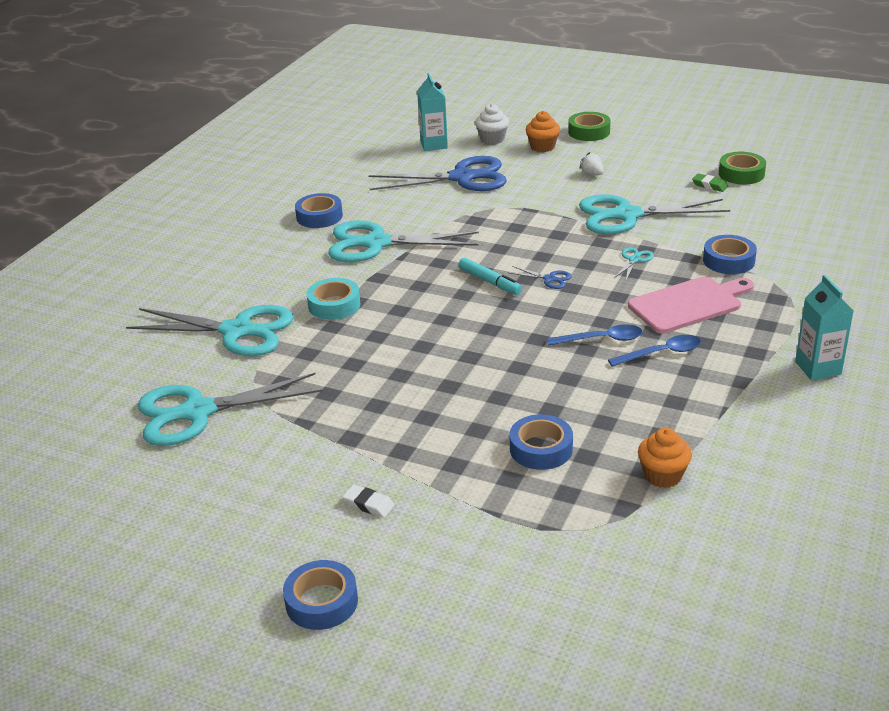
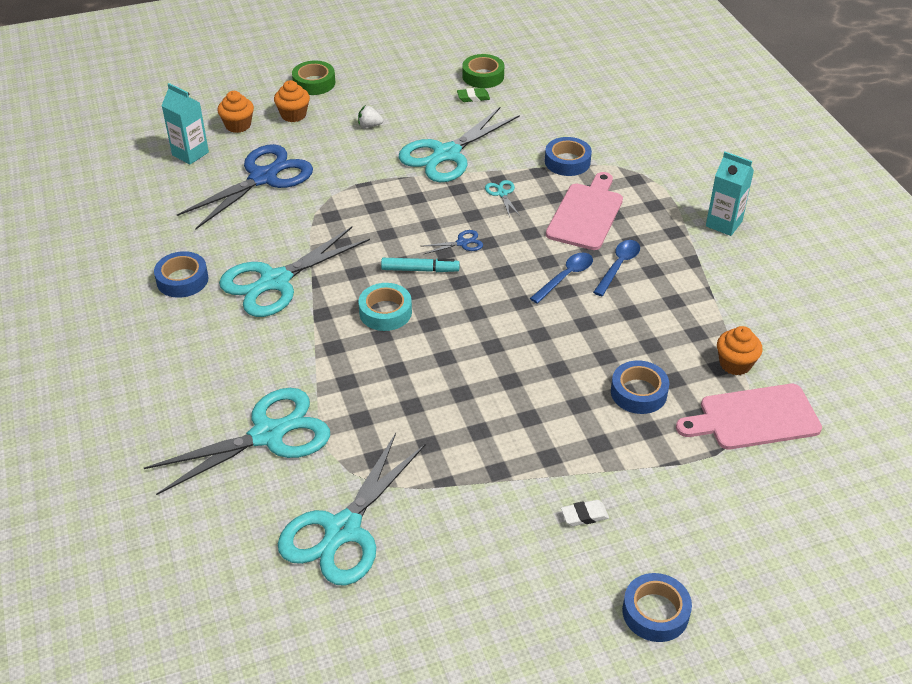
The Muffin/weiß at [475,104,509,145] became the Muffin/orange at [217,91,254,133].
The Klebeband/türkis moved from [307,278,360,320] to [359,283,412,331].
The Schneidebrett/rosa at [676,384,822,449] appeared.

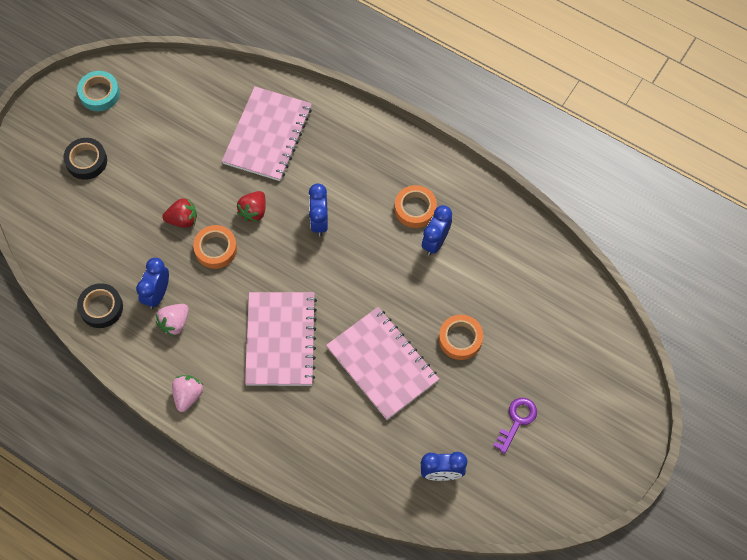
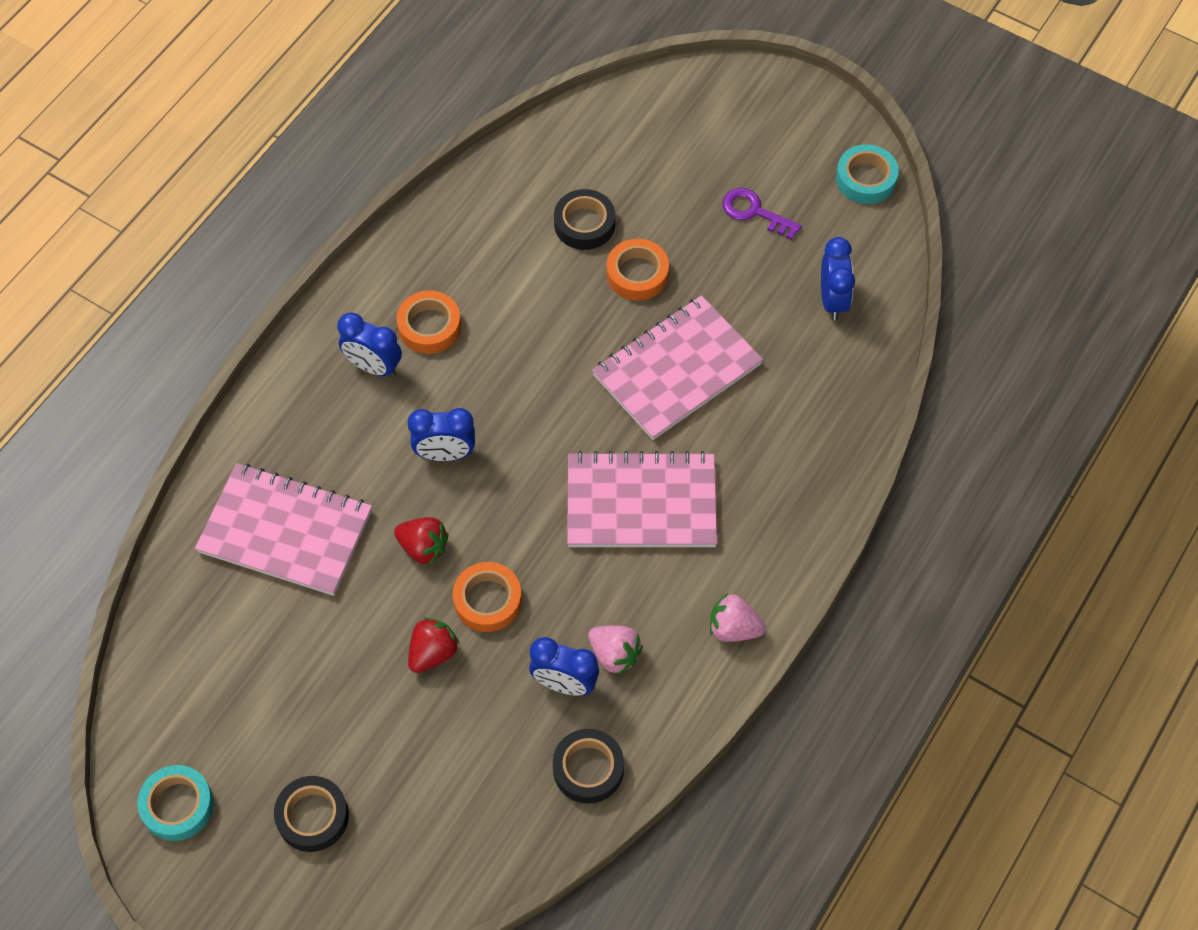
The Erdbeere/rot at [162,198,197,228] turned 45 degrees clockwise.
The Wecker/blau moved from [422,205,452,256] to [338,312,402,377].
The Klebeband/türkis at [836,144,899,204] appeared.
The Klebeband/schwarz at [554,189,615,250] appeared.

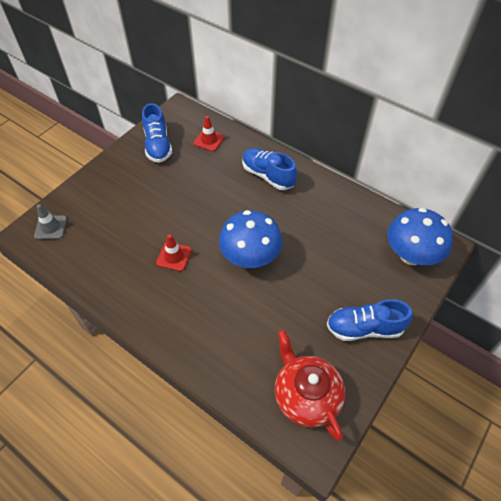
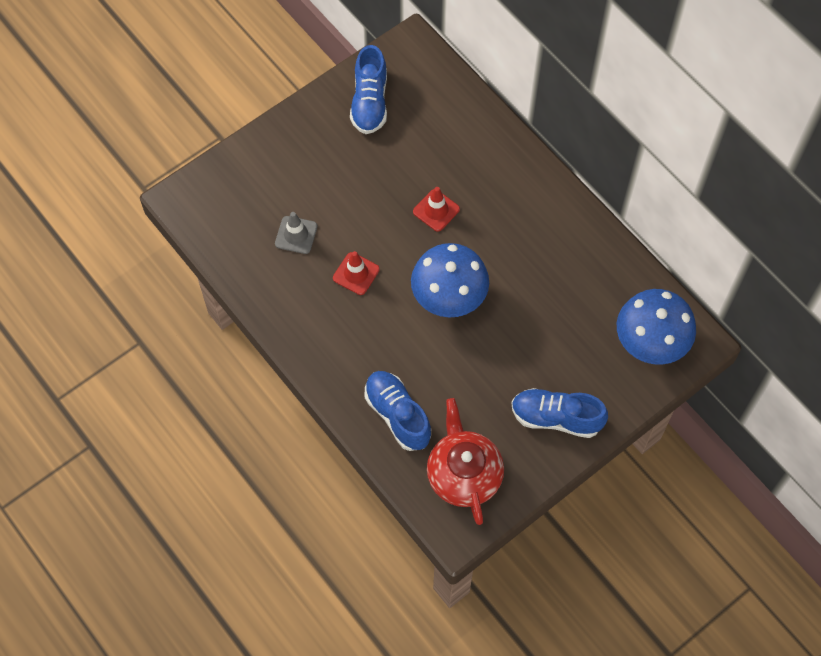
The Leitkegel/rot moved from [194,116,225,152] to [413,187,460,232].
The Schuh/blau moved from [242,148,297,190] to [365,371,431,451].
The Leitkegel/grau moved from [34,204,67,240] to [275,212,317,254].

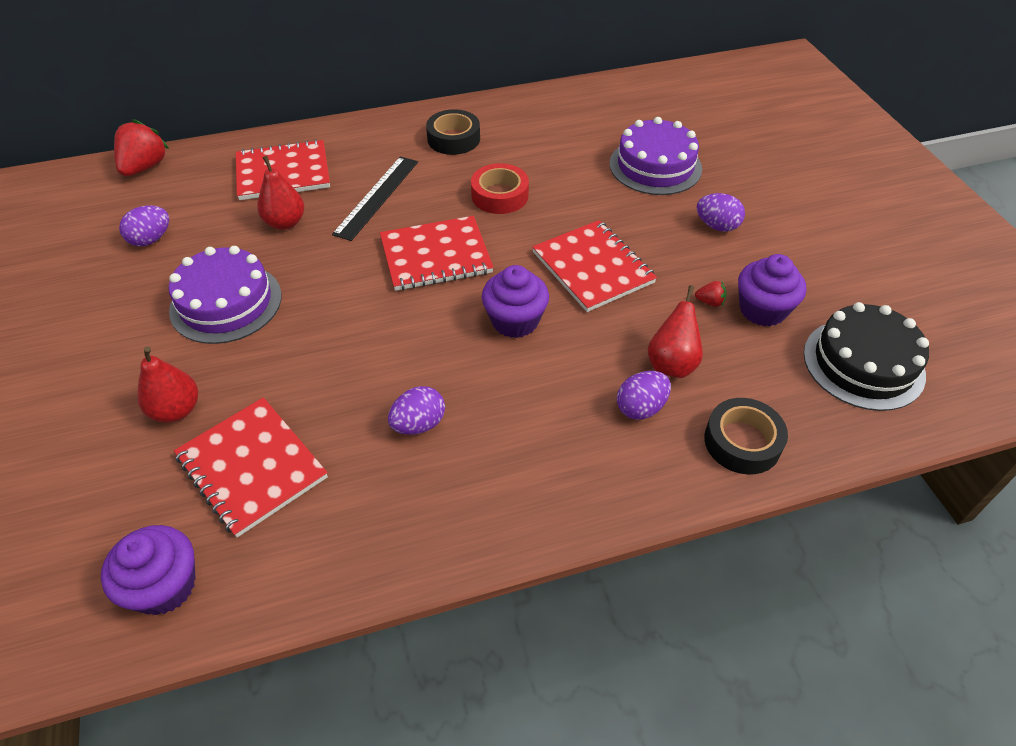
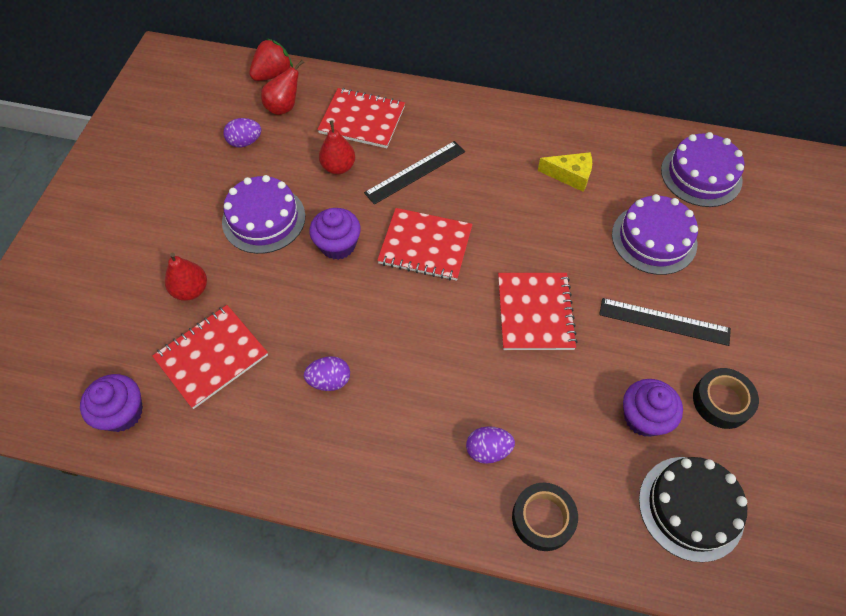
The Klebeband/schwarz moved from [426,109,480,155] to [693,368,759,429].
The Klebeband/rot at [471,163,529,214] disappeared.
The Ei/lila at [696,193,745,232] was replaced by the Lineal/schwarz at [599,298,731,346].
The Muffin/lila moved from [482,265,549,338] to [309,208,361,260].
The Erdbeere/rot at [695,281,727,307] disappeared.
The Birne/rot moved from [648,285,703,378] to [261,60,304,115].
The Notizbuch/rot at [174,397,328,538] turned 60 degrees clockwise.
The Kuchen/lila at [661,132,744,207] appeared.
The Käse/gelb at [538,152,592,192] appeared.

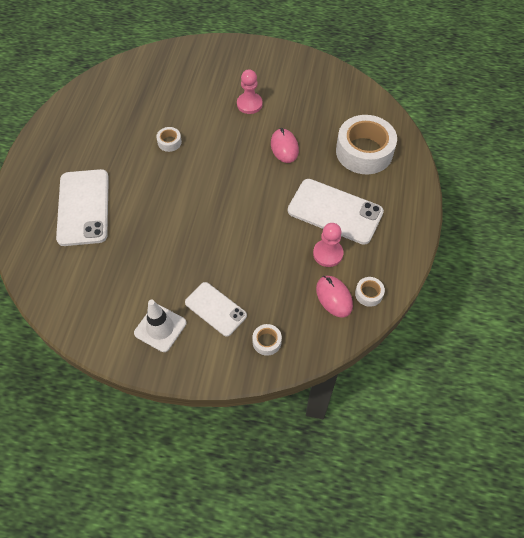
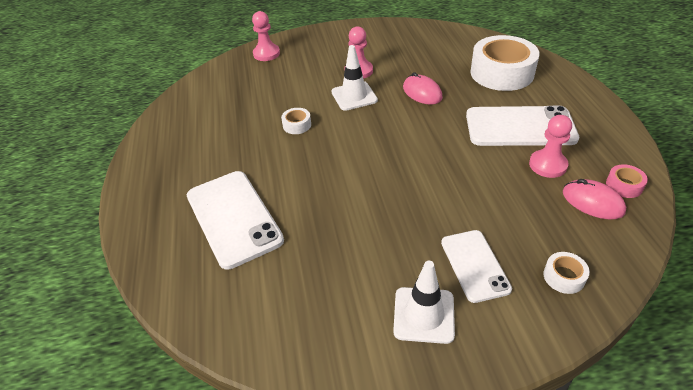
The Klebeband/weiß at [355,277,385,307] became the Klebeband/rosa at [606,164,648,198].
The Handy/weiß at [185,282,247,337] turned 60 degrees clockwise.
The Bauer/rosa at [252,11,280,61] appeared.
The Leitkegel/weiß at [331,45,378,111] appeared.

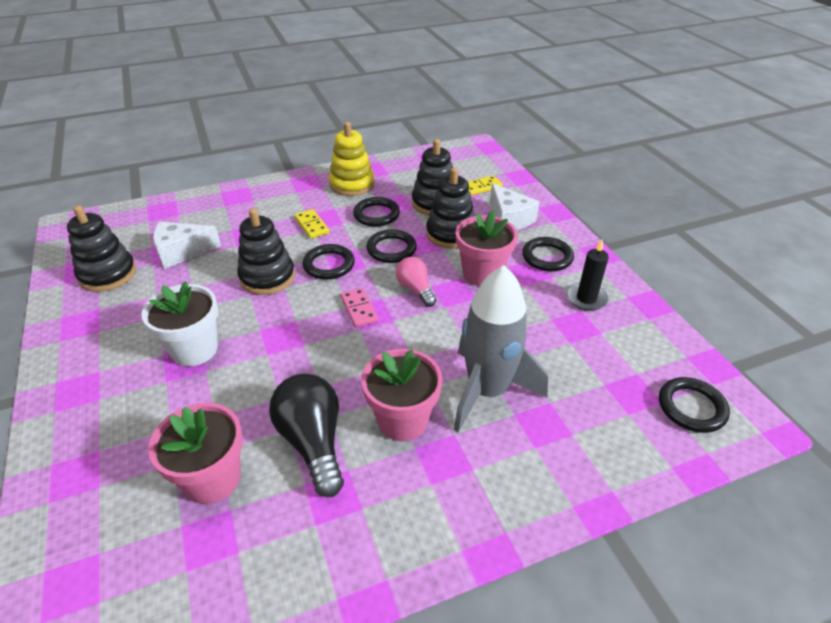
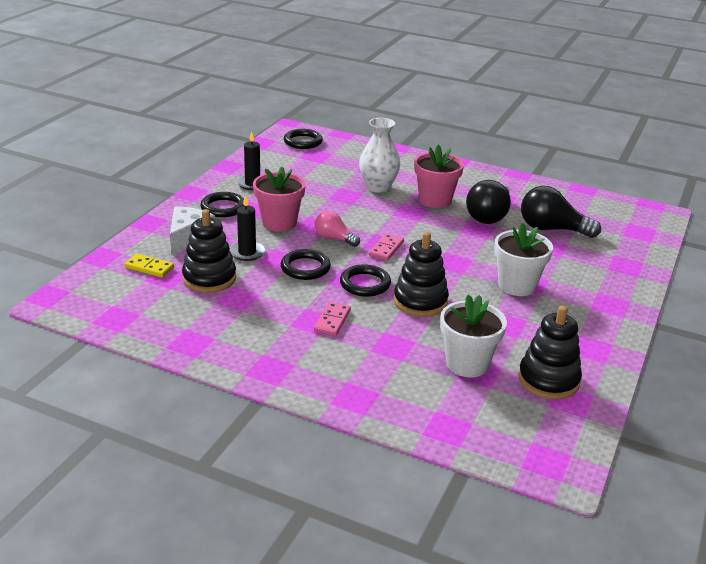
The Stapelspielzeug/gelb at [329,122,375,196] disappeared.
The Stapelspielzeug/schwarz at [426,168,475,249] was replaced by the Kerze/schwarz at [229,195,266,261].
The Ring/schwarz at [353,197,400,227] disappeared.
The Dominostein/gelb at [295,209,329,239] became the Dominostein/rosa at [314,302,351,336].
The Käse/weiß at [153,222,221,269] was replaced by the Blumentopf/weiß at [440,295,507,377].
The Glühbirne/rosa at [396,257,436,307] turned 105 degrees clockwise.
The Rakete/grau at [454,265,548,432] was replaced by the Vase/weiß at [359,118,400,193].
The Blumentopf/rosa at [148,403,243,504] was replaced by the Glühbirne/schwarz at [521,186,601,238].

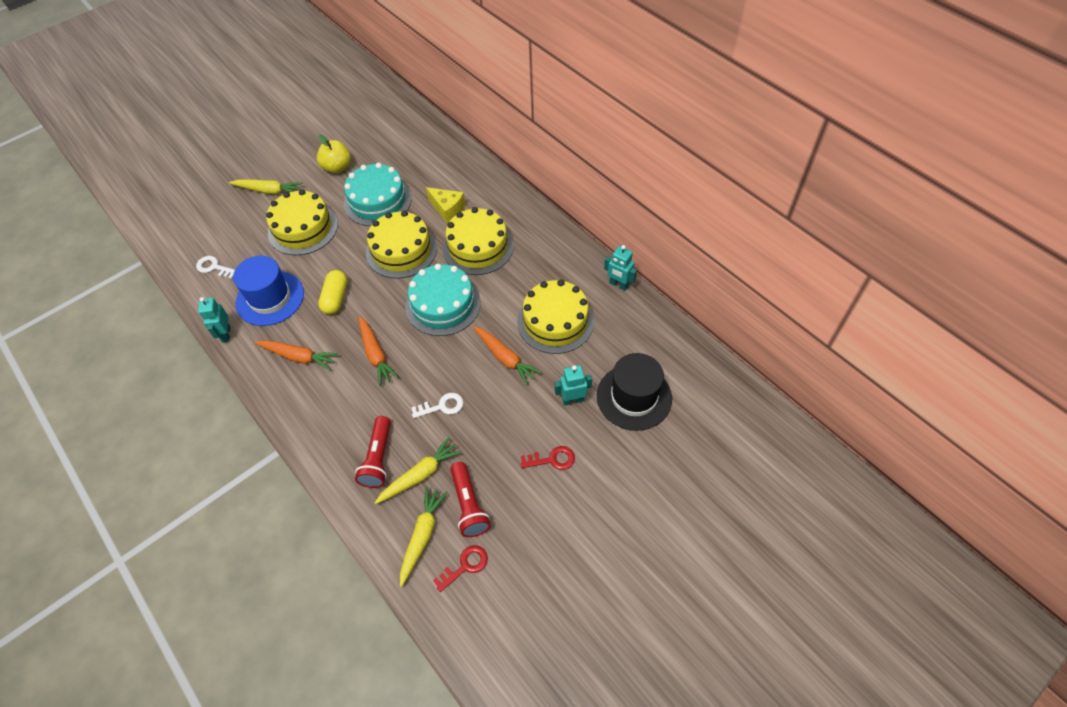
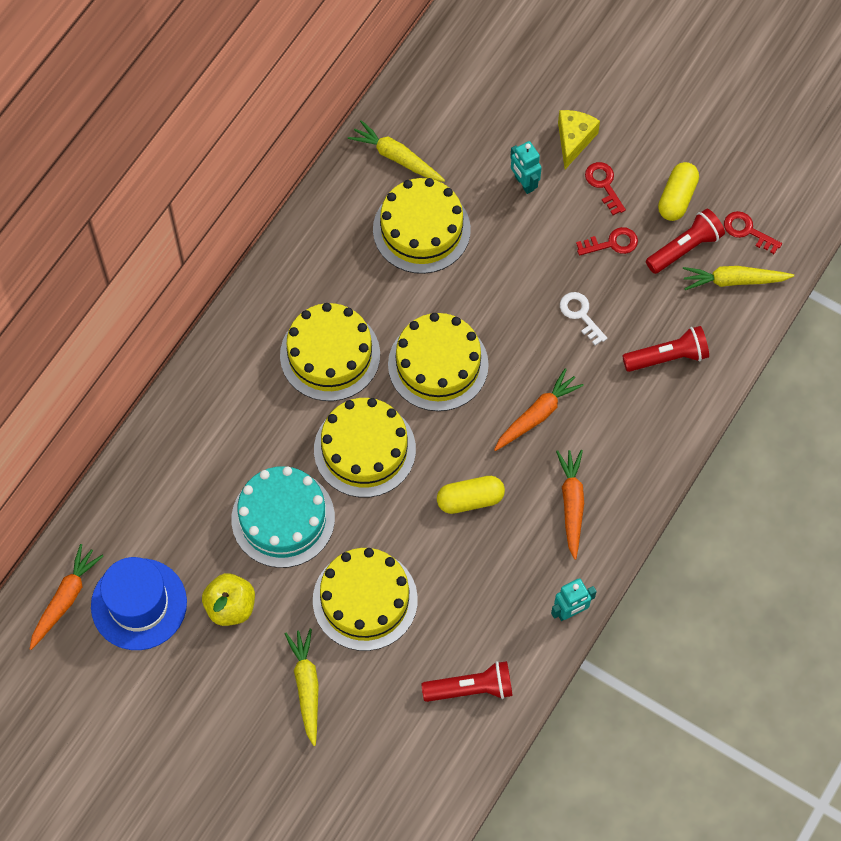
The Käse/gelb moved from [426,187,465,223] to [558,110,600,169].
The Roboter/türkis at [604,245,637,291] disappeared.
The Schlüssel/weiß at [196,256,235,279] was replaced by the Taschenlampe/rot at [421,661,513,702].
The Hut/blau moved from [233,256,304,326] to [91,557,187,650].
The Kuchen/türkis at [405,264,481,336] became the Kuchen/gelb at [388,313,489,411].
The Karotte/orange moved from [473,326,542,386] to [30,544,103,650].
The Hut/schwarz at [597,353,672,431] disappeared.
The Karotte/gelb moved from [375,437,462,504] to [348,120,445,182].
The Kapsel/gelb at [658,162,699,221] appeared.
The Schlüssel/rot at [576,227,638,256] appeared.

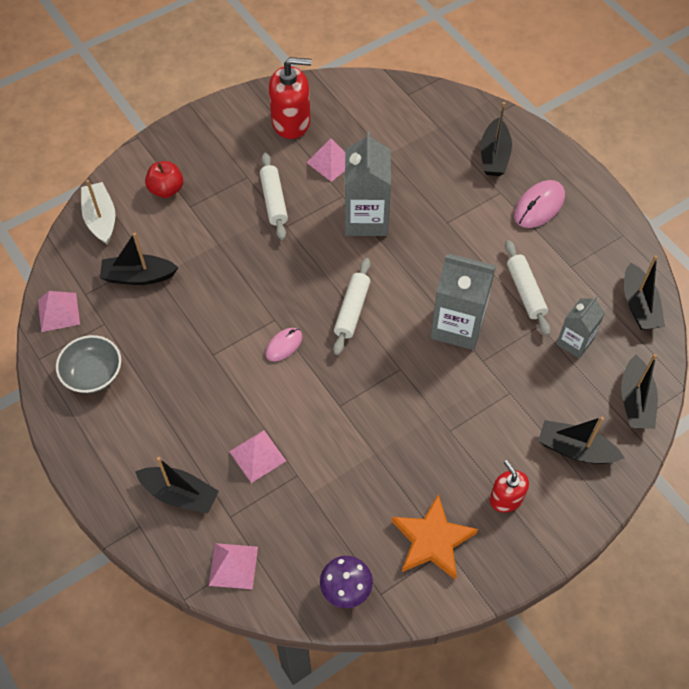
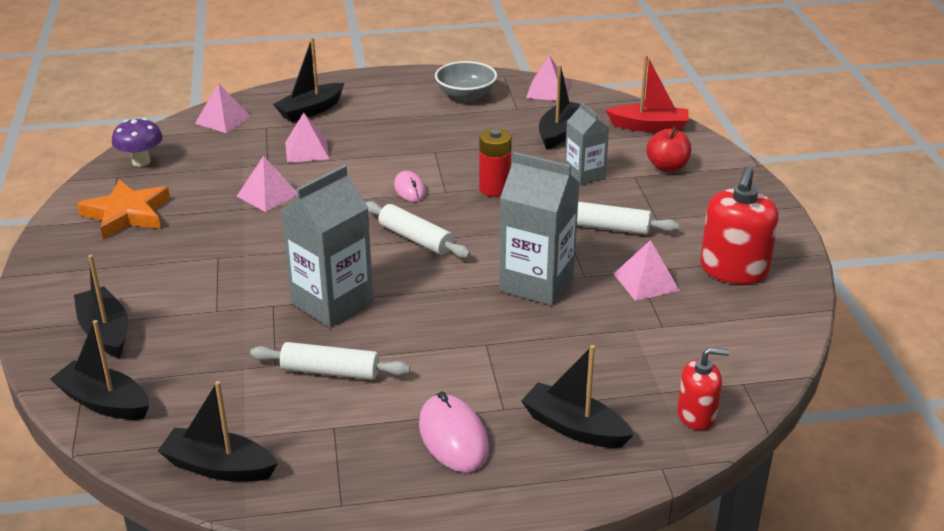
The Boot/weiß at [81,180,115,245] became the Boot/rot at [606,55,689,132].
The Getränkekarton/grau moved from [556,296,605,359] to [565,102,609,185].
The Boot/schwarz at [538,417,625,464] turned 75 degrees counterclockwise.
The Seifenspender/rot moved from [490,460,529,512] to [677,348,729,430].
The Batterie/rot at [479,128,512,197] appeared.
The Pyramide/rosa at [237,156,297,212] appeared.

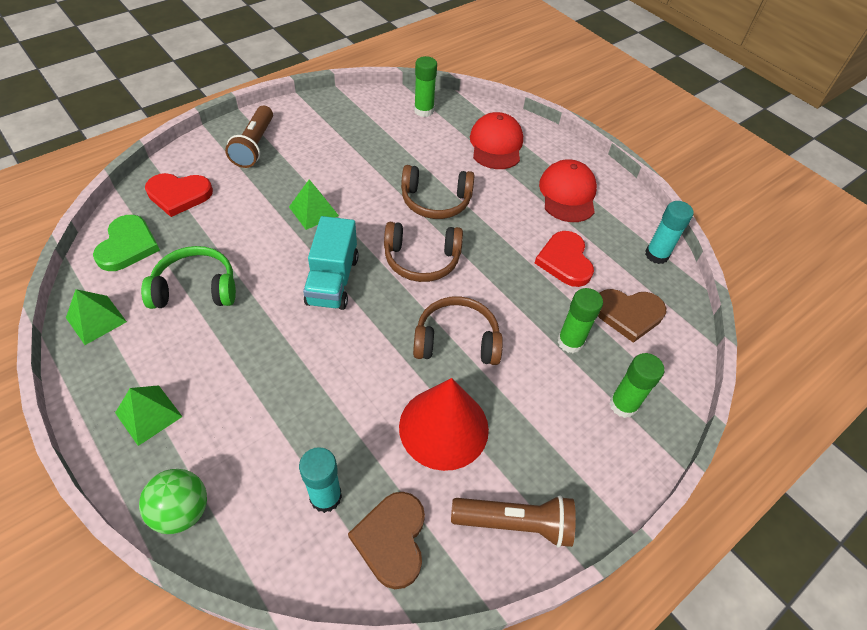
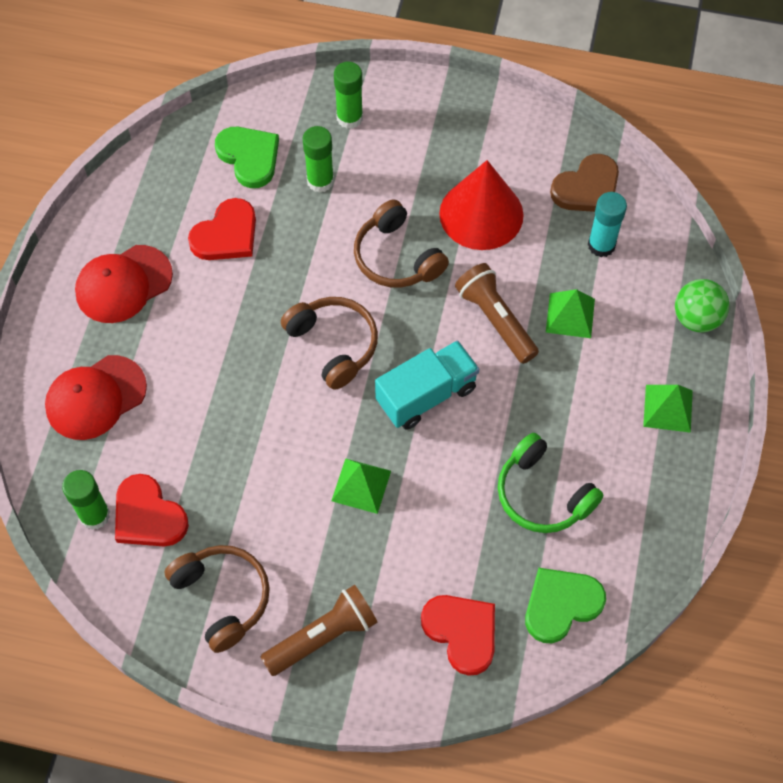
The Kopfhörer/braun moved from [401,165,474,219] to [164,545,270,653].
The Klebestift/türkis at [645,201,694,264] disappeared.
The Pyramide/grün moved from [66,289,127,345] to [546,289,595,338].
The Herz/braun at [598,289,666,343] became the Herz/grün at [215,127,279,188].
The Taschenlampe/braun moved from [451,495,576,548] to [455,263,539,364].
The Herz/rot at [115,474,189,547] appeared.

